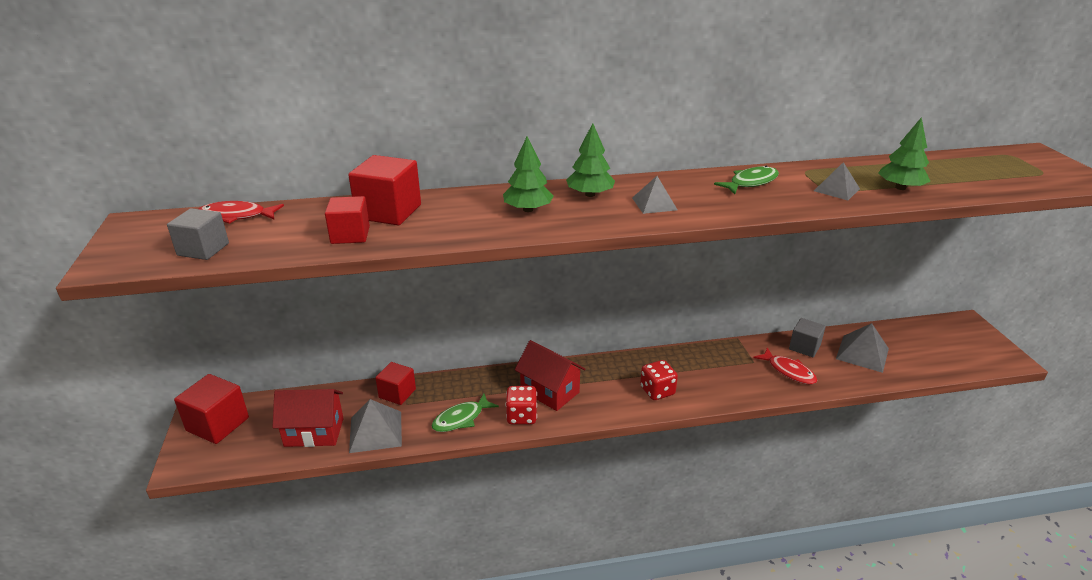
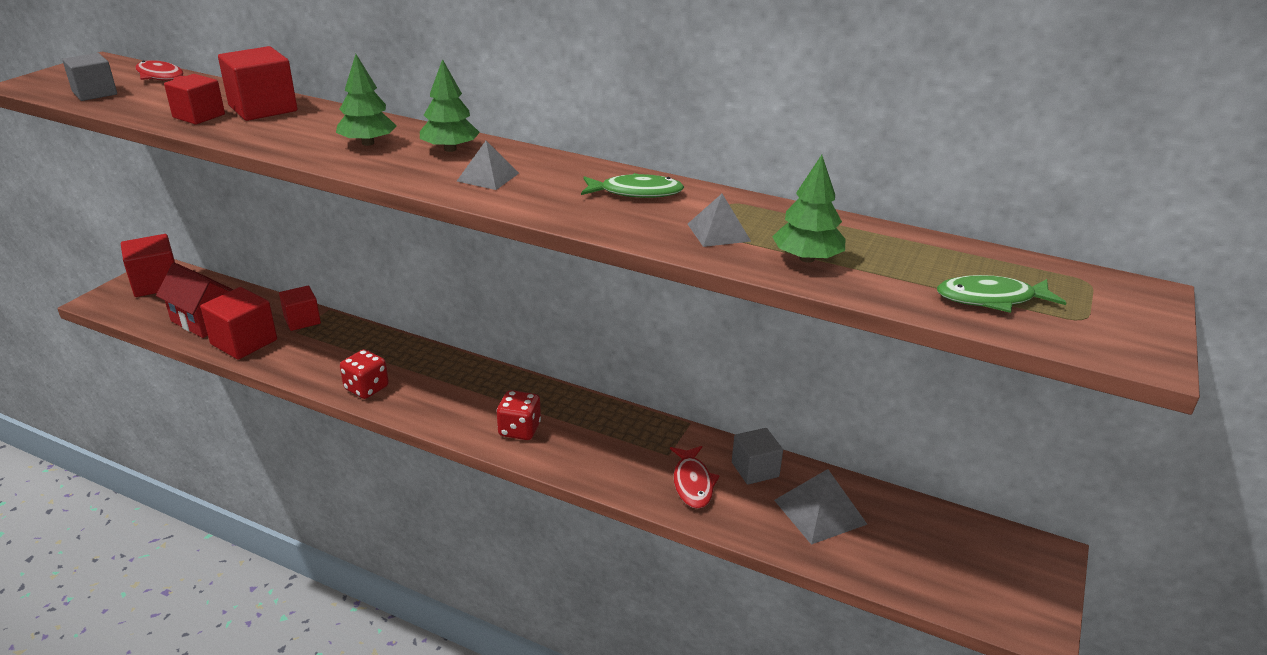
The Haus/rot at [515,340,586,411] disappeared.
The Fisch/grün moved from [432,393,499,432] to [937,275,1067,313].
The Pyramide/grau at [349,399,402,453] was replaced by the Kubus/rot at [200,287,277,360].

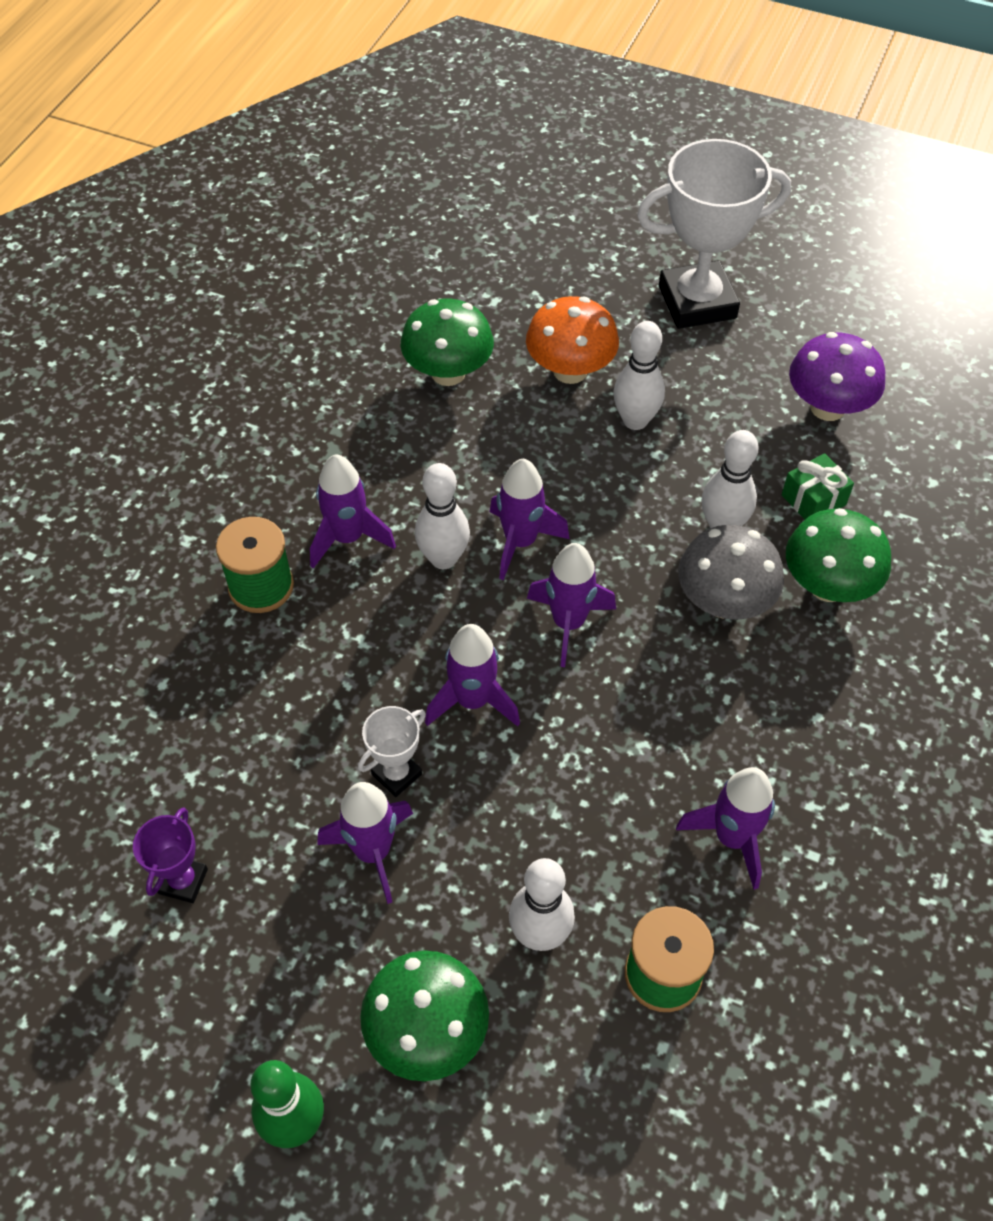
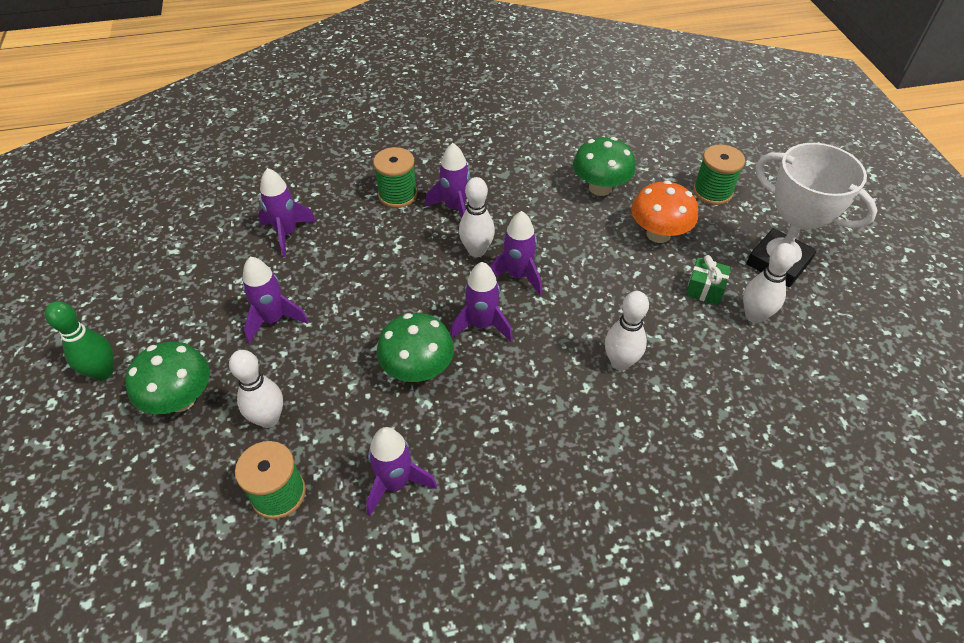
The Bowlingkegel/weiß moved from [613,321,665,430] to [743,243,797,323].
The Pilz/lila at [789,332,885,421] disappeared.
The Geschenk/grün moved from [782,453,854,519] to [685,255,731,305].
The Pilz/grün moved from [786,508,891,602] to [377,313,454,382].
The Pilz/grau at [678,525,784,620] disappeared.
The Rakete/lila moved from [425,624,520,727] to [258,168,316,257].
The Pokal/weiß at [358,706,426,797] disappeared.
The Pokal/lila at [133,807,208,903] disappeared.
The Garnrolle/grün at [693,144,745,205] appeared.

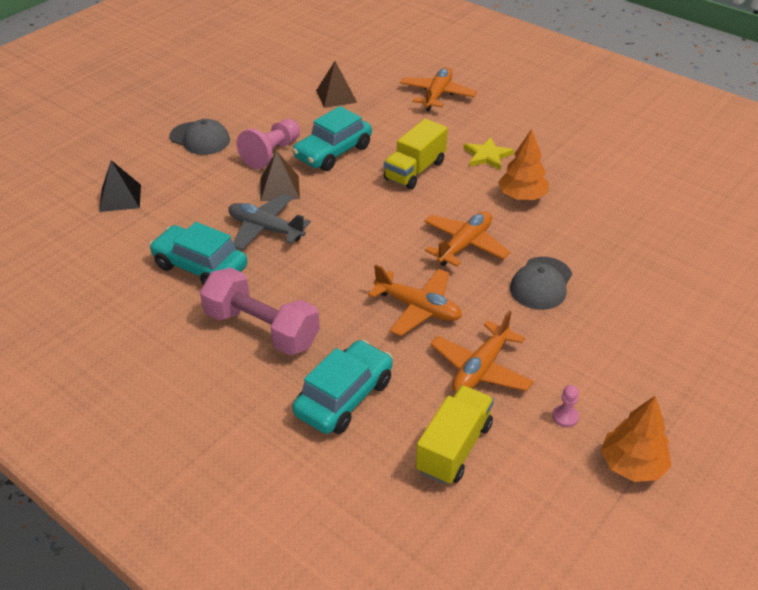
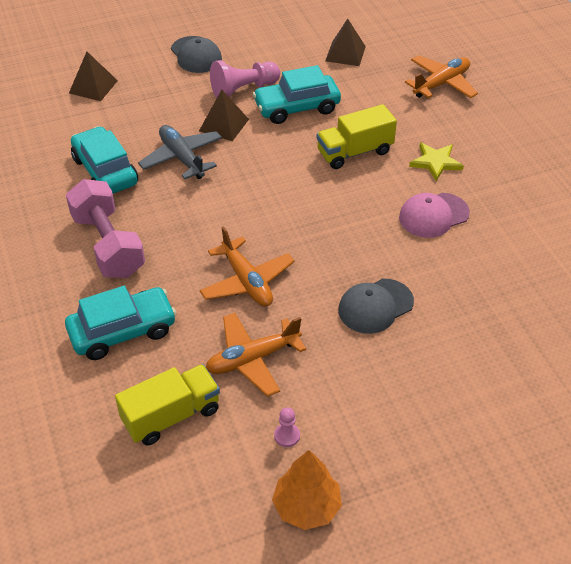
The Baum/orange at [498,129,549,200] was replaced by the Kappe/rosa at [399,193,470,238].
The Pyramide/schwarz at [99,160,141,212] became the Pyramide/braun at [69,52,118,101].
The Flugzeug/orange at [424,211,510,267] disappeared.

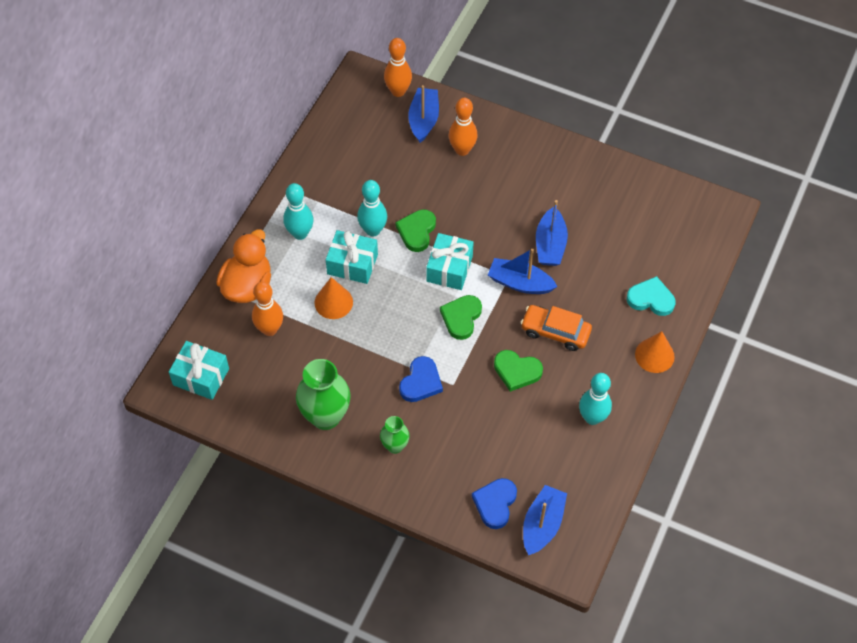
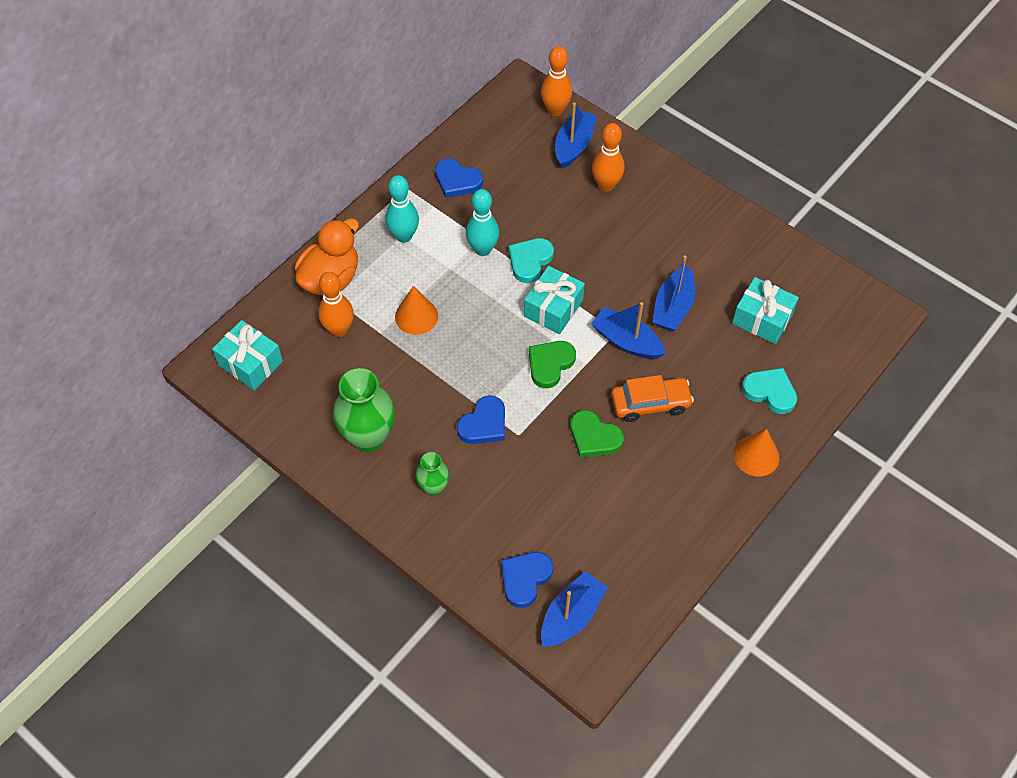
The Herz/grün at [395,209,436,252] became the Herz/türkis at [509,238,554,283].
The Geschenk/türkis moved from [326,230,378,284] to [732,277,799,344].
The Auto/orange at [520,305,592,351] turned 135 degrees clockwise.
The Bowlingkegel/türkis at [579,373,612,425] disappeared.
The Herz/blau at [435,158,483,198] appeared.

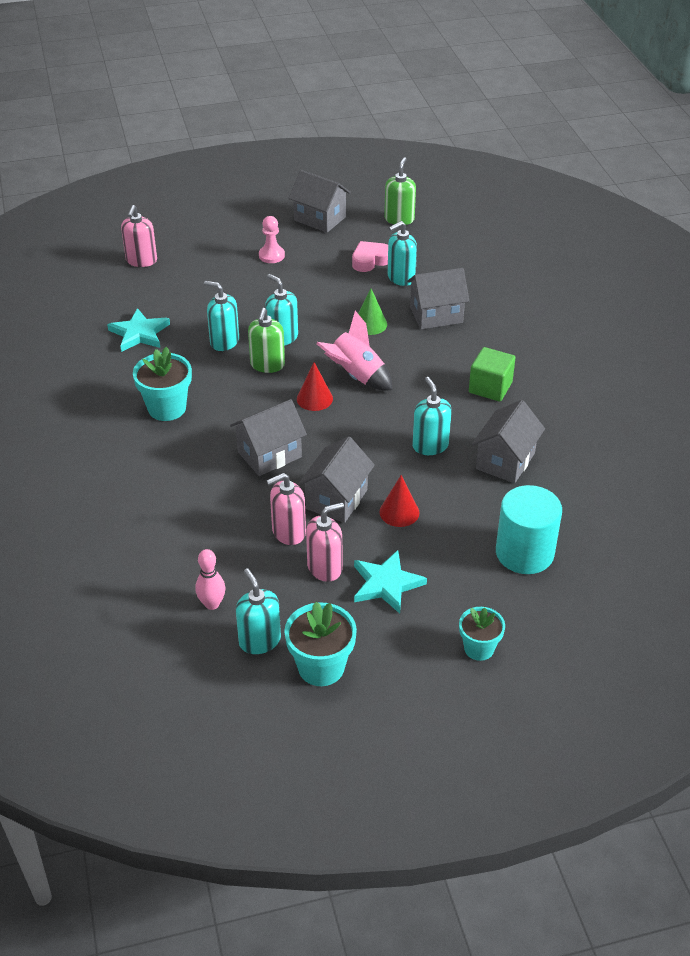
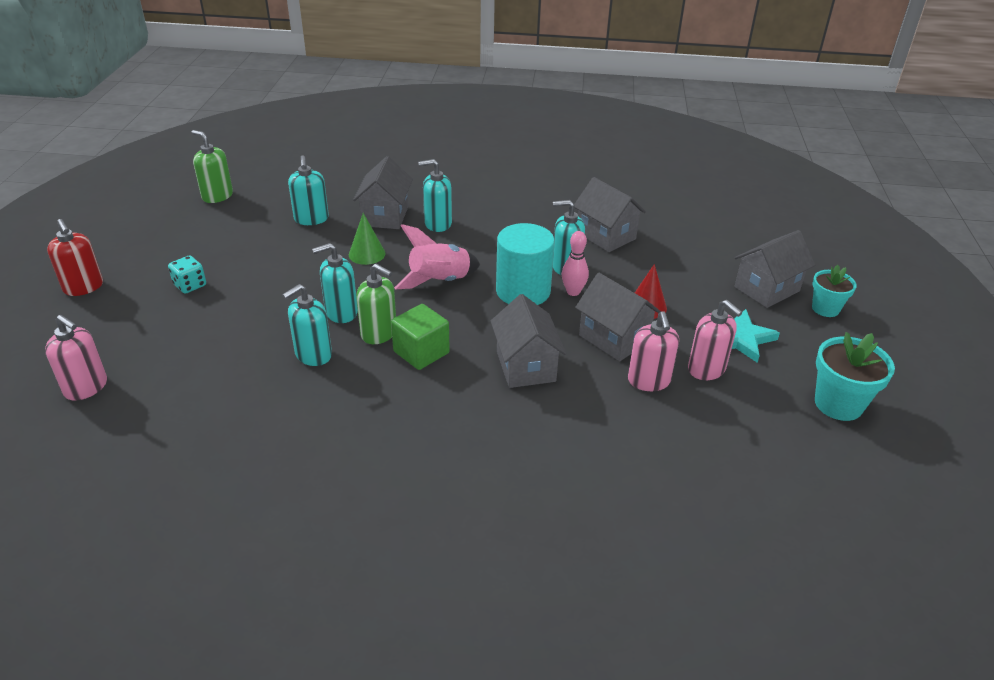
The Haus/grau moved from [289,170,351,233] to [734,230,815,308].
The Bauer/rosa at [259,216,285,263] was replaced by the Spielwürfel/türkis at [168,255,206,294].
The Herz/rosa at [352,241,388,272] disappeared.
The Stern/türkis at [107,308,170,352] disappeared.
The Blumentopf/türkis at [133,347,192,421] disappeared.
The Kubus/grün moved from [469,347,515,401] to [391,304,450,370].
The Kegel/rot at [297,362,333,411] disappeared.
The Vollzylinder/türkis moved from [496,485,562,574] to [496,223,555,305].
The Seifenspender/rosa at [306,502,344,582] turned 150 degrees clockwise.
The Bowlingkegel/rosa moved from [195,549,226,610] to [562,231,589,296].
The Seifenspender/türkis moved from [236,568,281,654] to [418,159,452,232].
The Seifenspender/rot at [47,219,103,296] appeared.

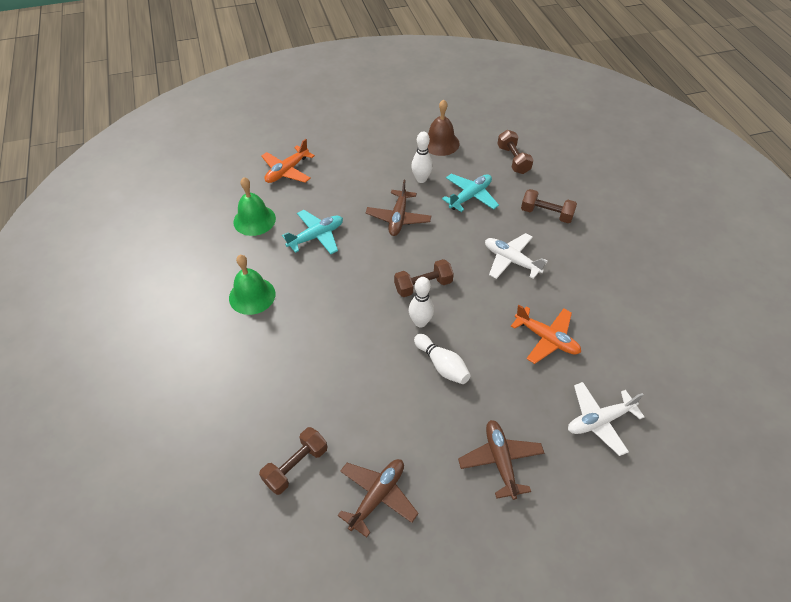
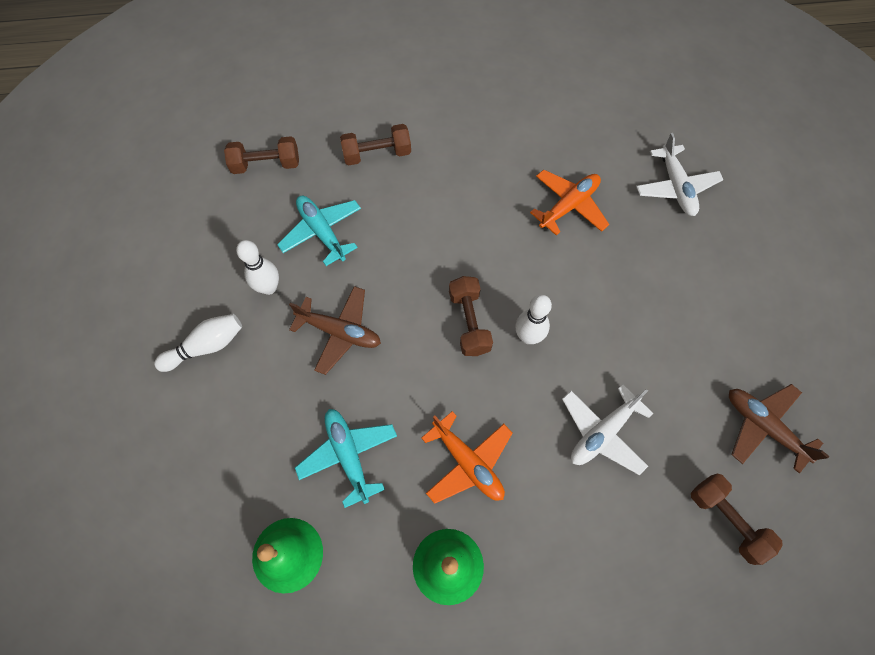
The Glocke/braun at [428,100,460,156] disappeared.
The Flugzeug/orange moved from [261,139,315,183] to [421,411,513,504].
The Hantel/braun at [521,189,577,223] turned 45 degrees clockwise.
The Flugzeug/weiß moved from [485,233,548,279] to [562,384,653,475].
The Bowlingkegel/weiß moved from [414,334,471,384] to [154,314,242,372].
The Flugzeug/braun at [458,420,544,500] disappeared.

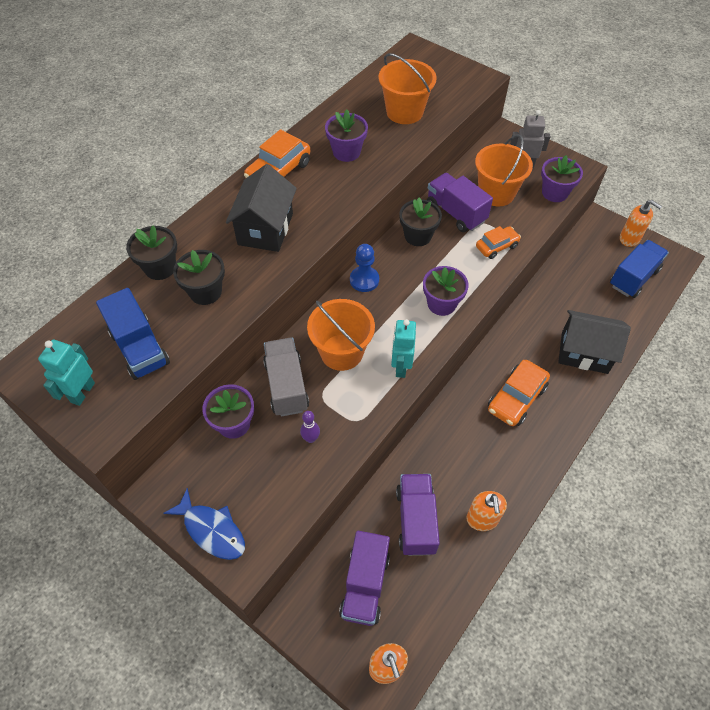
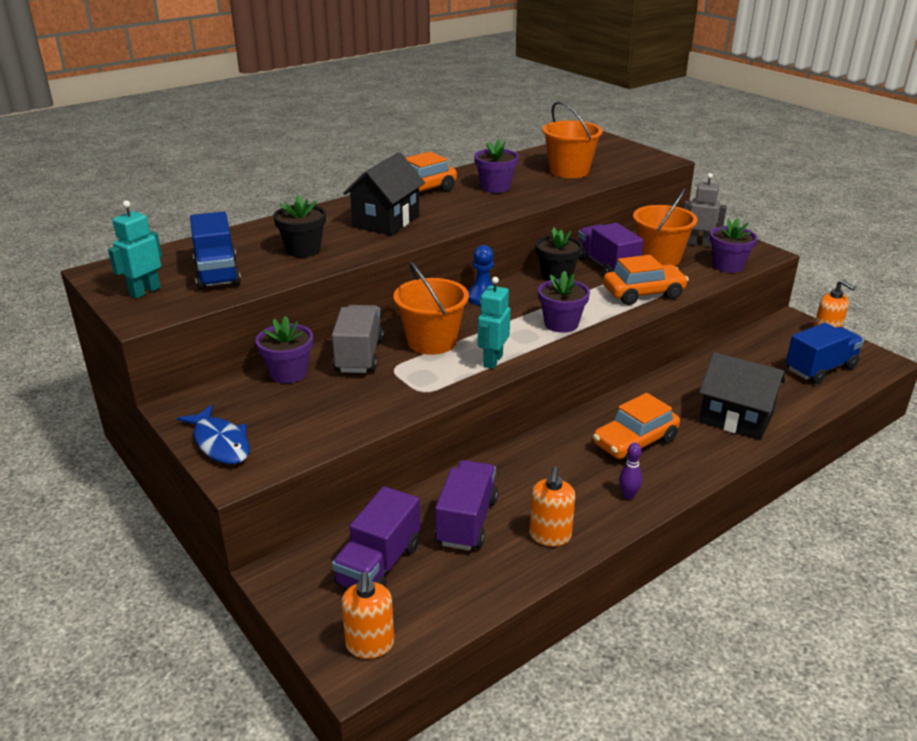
The Blumentopf/schwarz at [126,225,177,280] disappeared.
The Auto/orange at [476,226,521,259] changed to 1.57 times the size.
The Bowlingkegel/lila moved from [300,411,320,443] to [619,443,642,499].

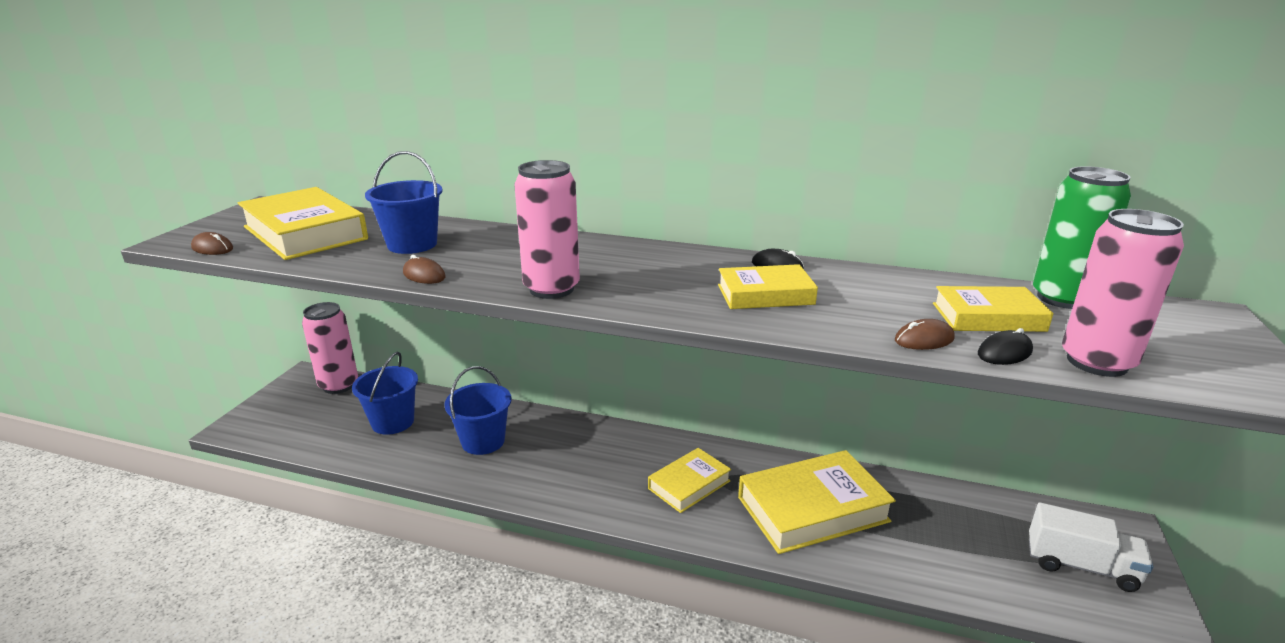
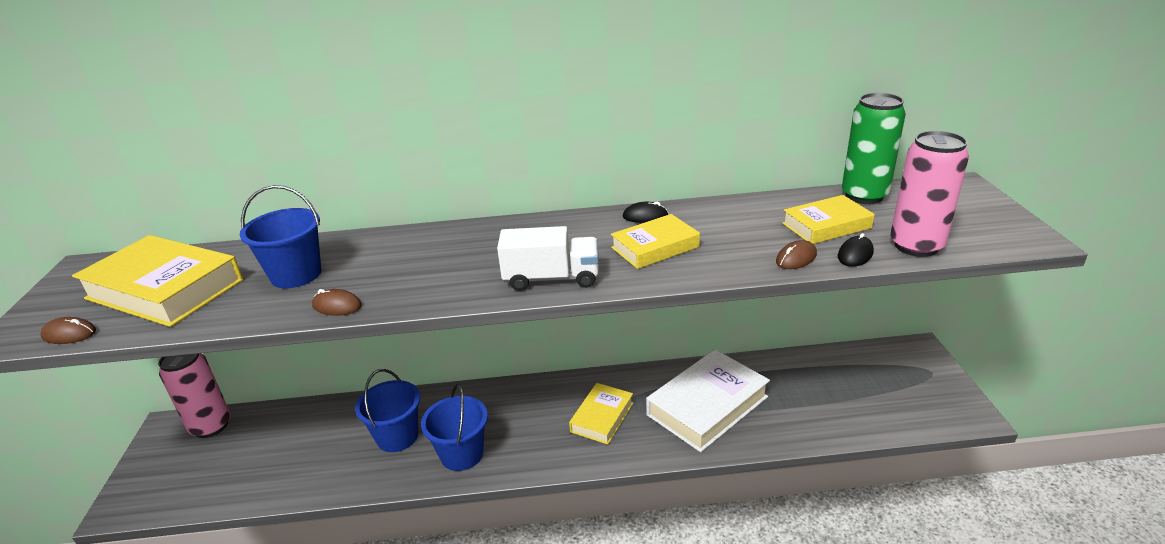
The Dose/rosa at [514,160,580,299] disappeared.
The Eimer/blau moved from [352,352,418,435] to [421,384,488,471].
The Buch/gelb at [738,450,896,554] became the Buch/weiß at [646,349,770,452].
The Lastwagen/weiß moved from [1029,502,1153,592] to [497,226,599,291].

